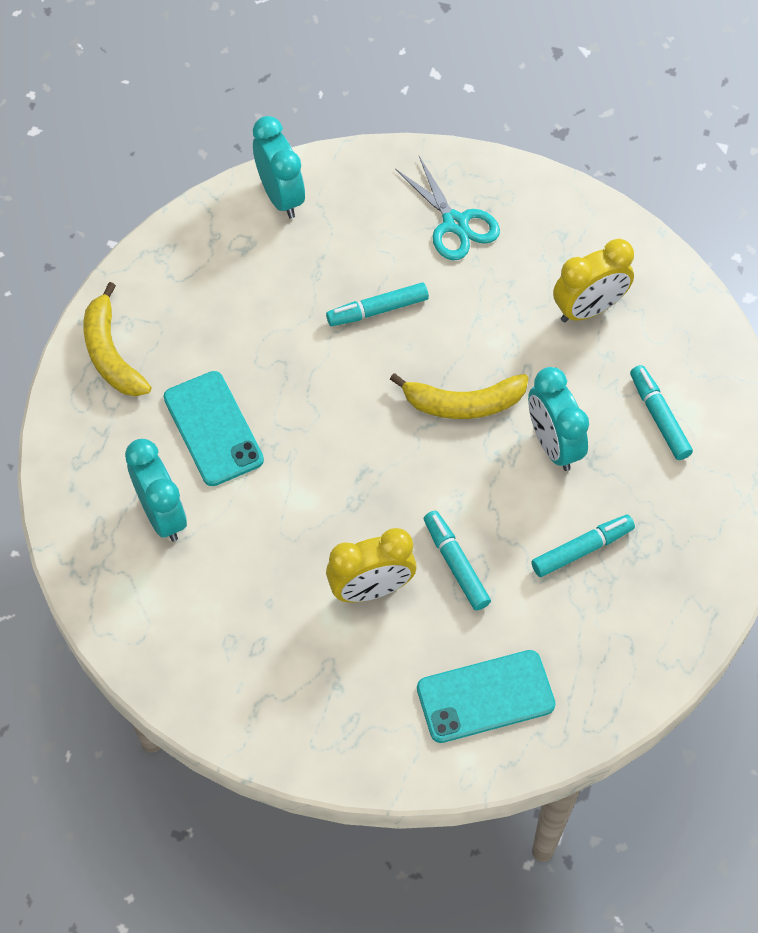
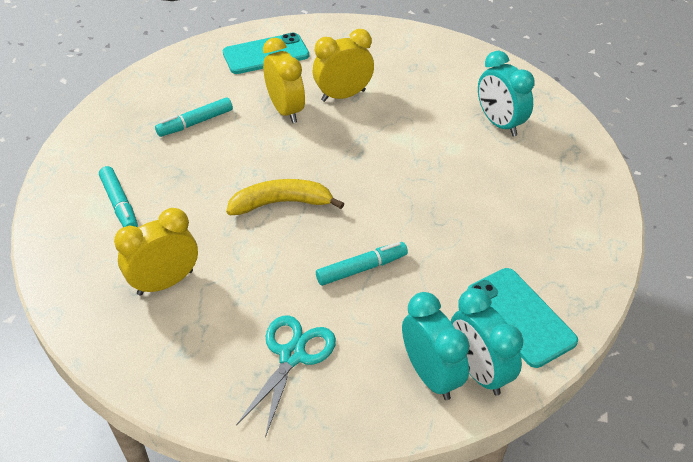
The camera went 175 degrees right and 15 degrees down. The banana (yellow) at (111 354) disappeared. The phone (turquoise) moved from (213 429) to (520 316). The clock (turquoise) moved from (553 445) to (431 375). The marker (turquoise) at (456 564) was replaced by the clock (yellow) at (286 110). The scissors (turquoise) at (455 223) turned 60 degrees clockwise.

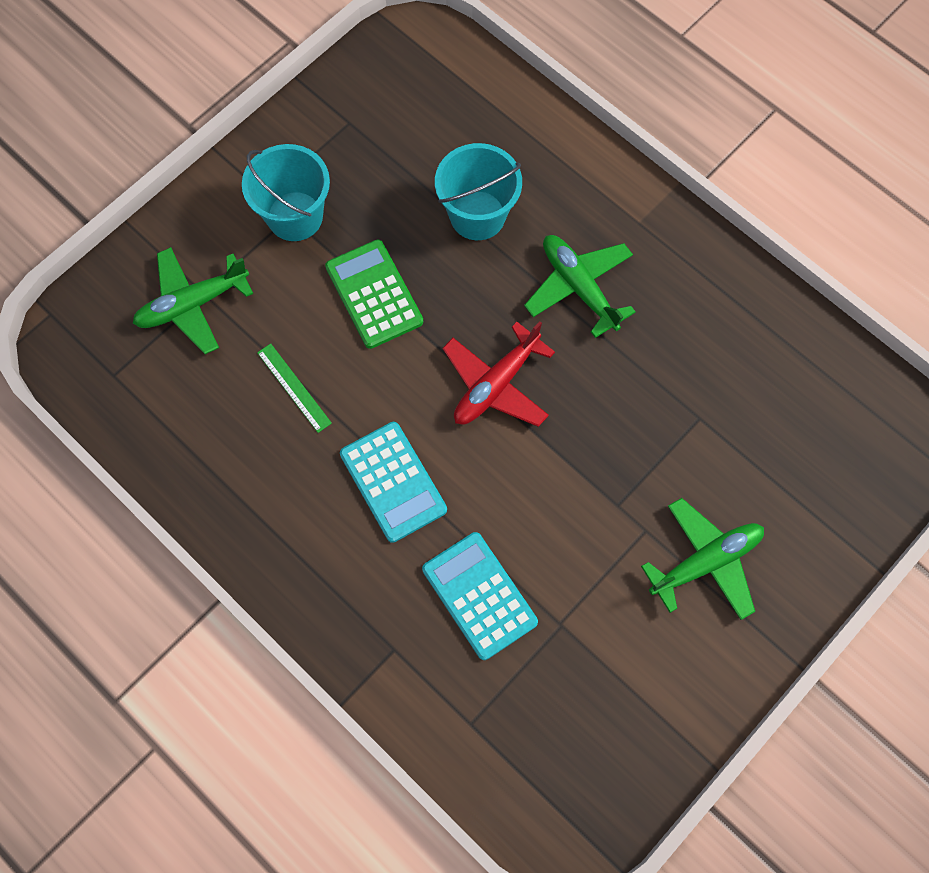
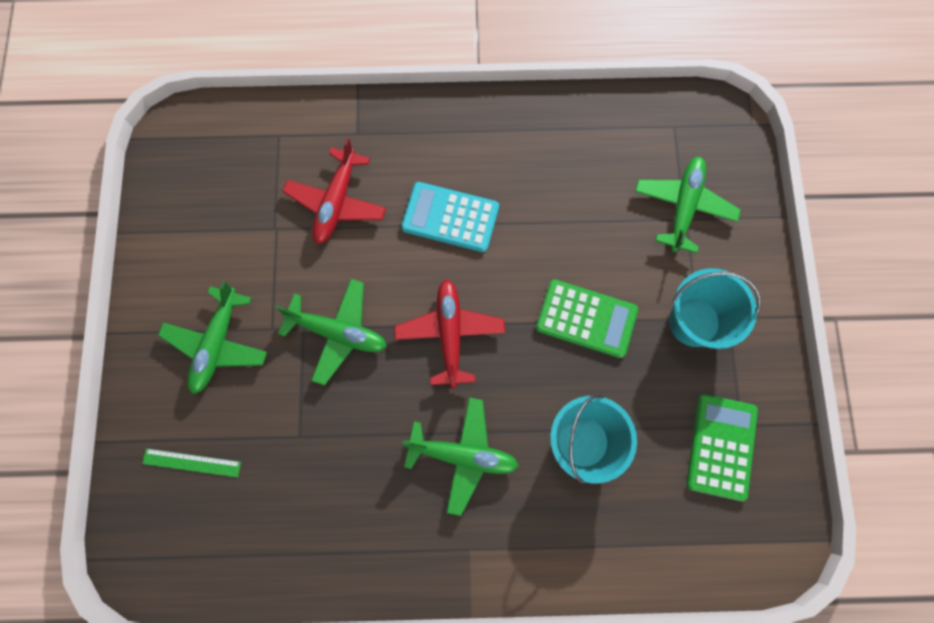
The camera went 135 degrees right and 5 degrees up. The plane (green) at (338 333) appeared. The calculator (green) at (721 447) appeared. The ruler (green) moved from (294 387) to (192 462). The calculator (turquoise) at (479 595) was replaced by the plane (red) at (337 202).

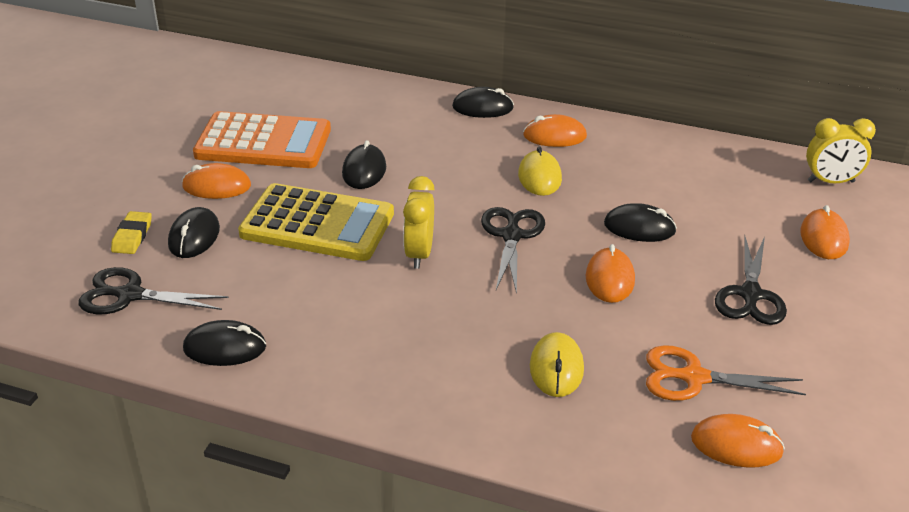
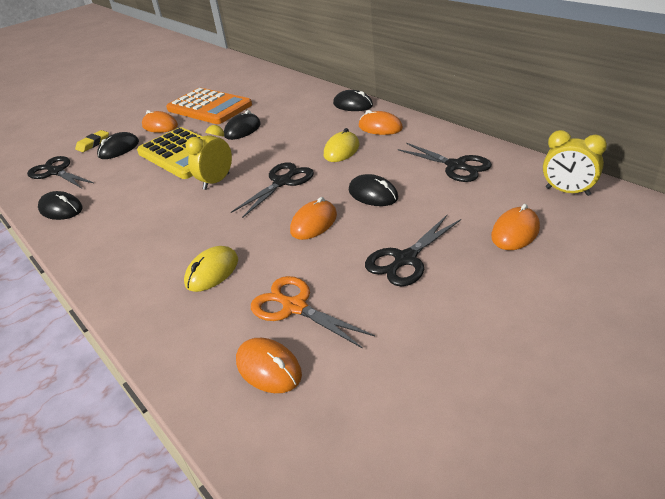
The camera went 35 degrees right and 0 degrees up. The scissors (black) at (456 166) appeared.

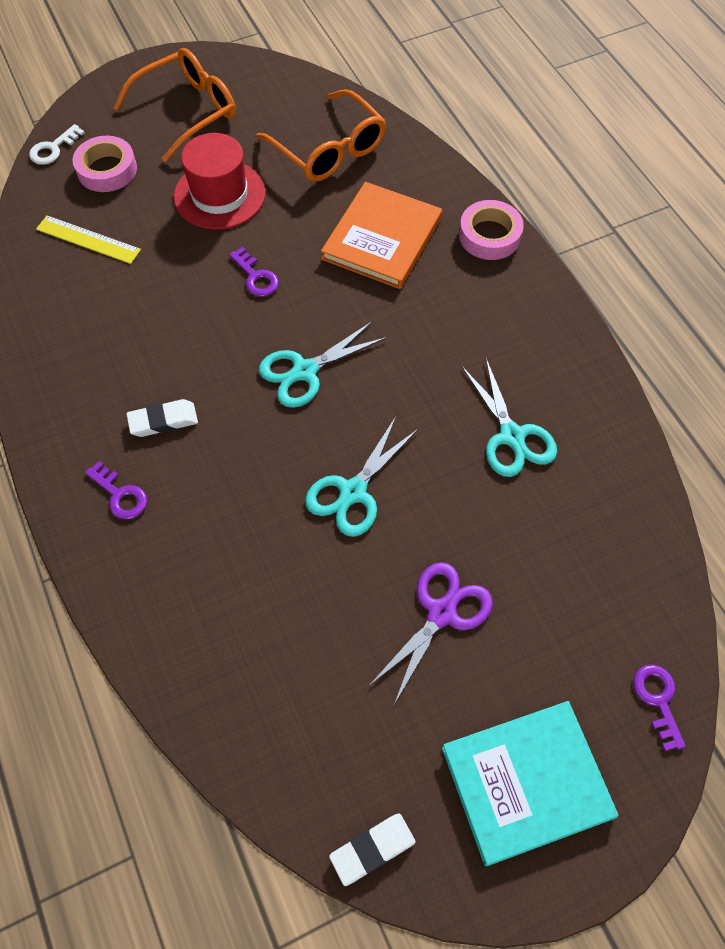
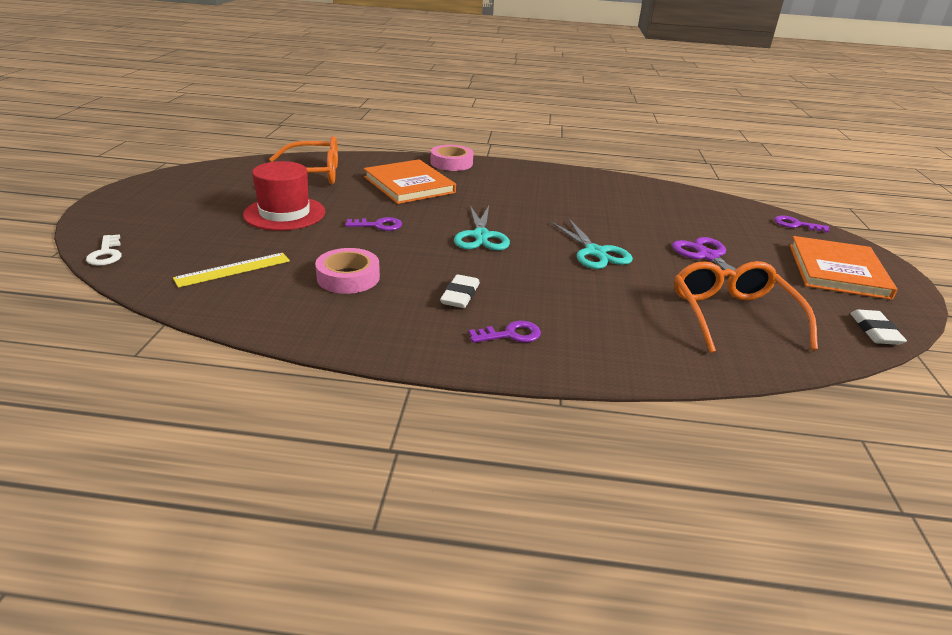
The camera went 60 degrees left and 30 degrees down. The scissors (turquoise) at (512 436) disappeared. The tape (pink) moved from (107 170) to (348 277). The glasses (orange) moved from (187 111) to (732 315). The book (turquoise) at (526 782) became the book (orange) at (837 271).

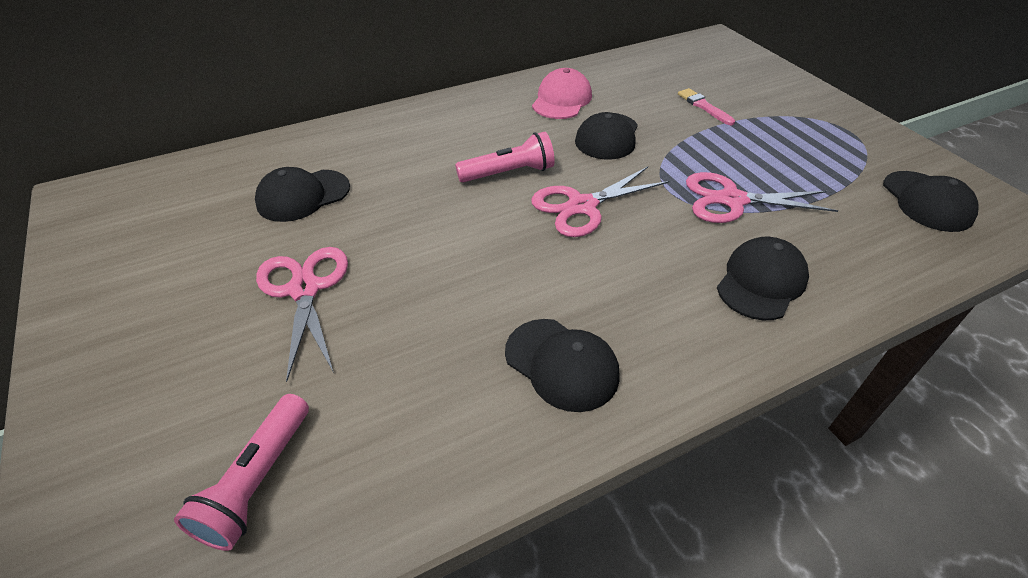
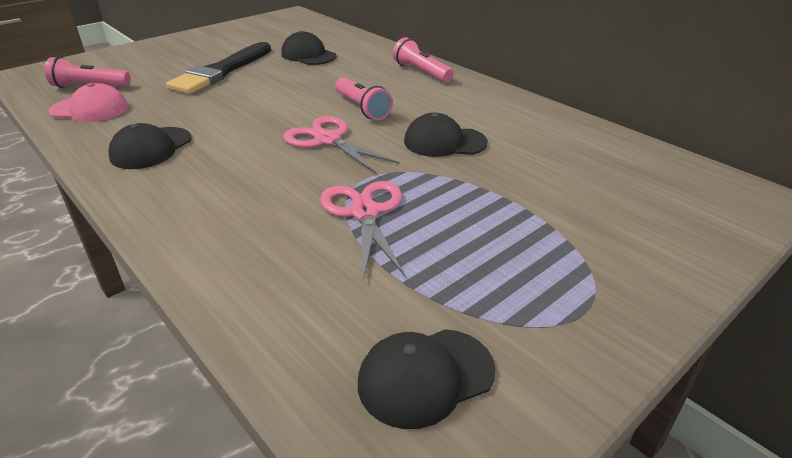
The camera went 75 degrees right and 10 degrees down. The brush (pink) at (703 106) disappeared. The cap (black) at (761 282) disappeared. The flashlight (pink) at (421 72) appeared. The cap (pink) moved from (562 100) to (90 109). The scissors (pink) at (305 289) was replaced by the brush (black) at (221 71).

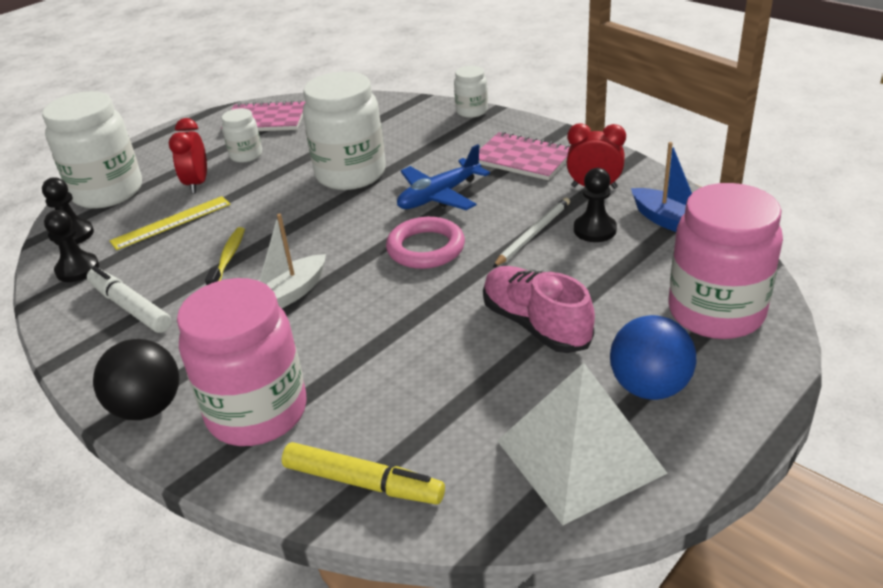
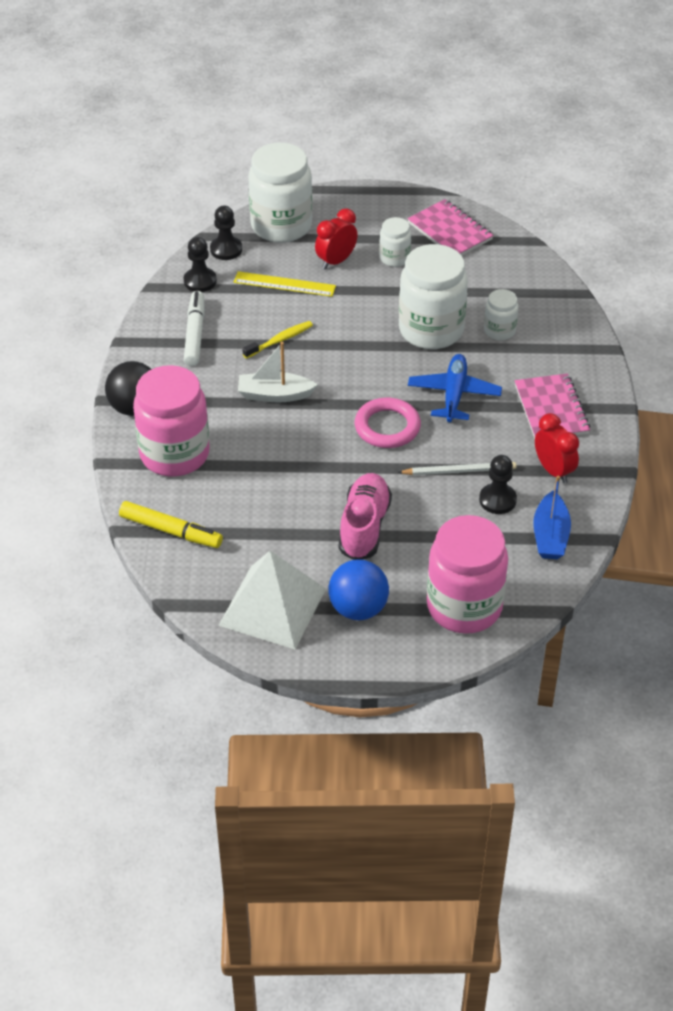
The camera went 45 degrees right and 10 degrees up. The jar (white) moved from (471 111) to (499 331). The marker (yellow) at (363 482) turned 45 degrees counterclockwise. The plane (blue) at (439 196) turned 90 degrees clockwise.

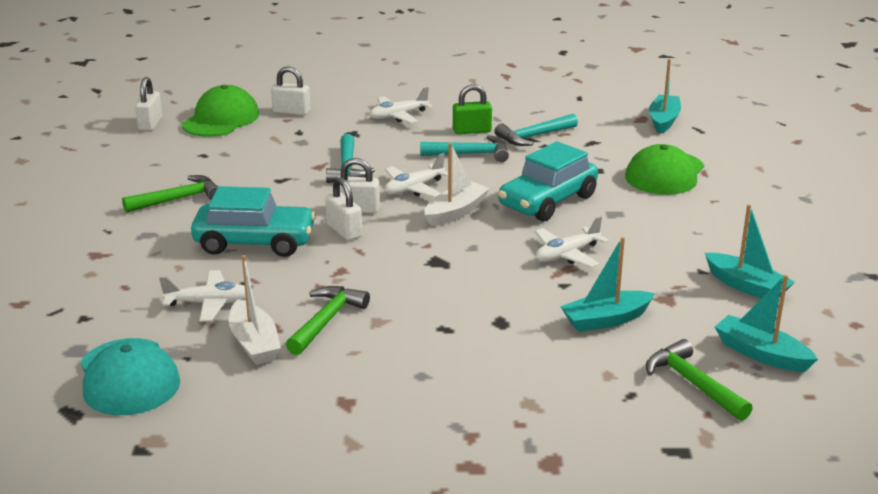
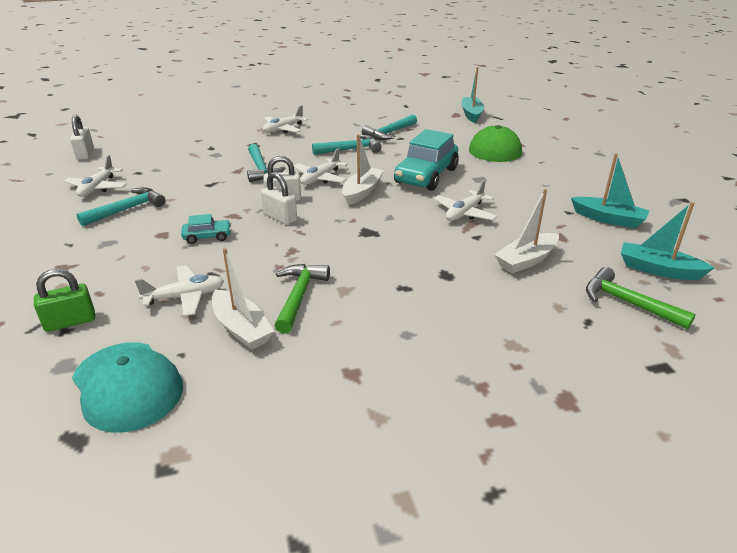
The camera went 15 degrees left and 5 degrees up. The cap (green) at (221 119) disappeared. The padlock (white) at (291 112) disappeared. The plane (white) at (97 188) appeared. The padlock (green) moved from (472 131) to (70 322). The hammer (green) at (178 199) became the hammer (turquoise) at (127 209). The boat (turquoise) at (606 320) became the boat (white) at (526 260). The car (turquoise) at (255 242) changed to 0.47 times the size.

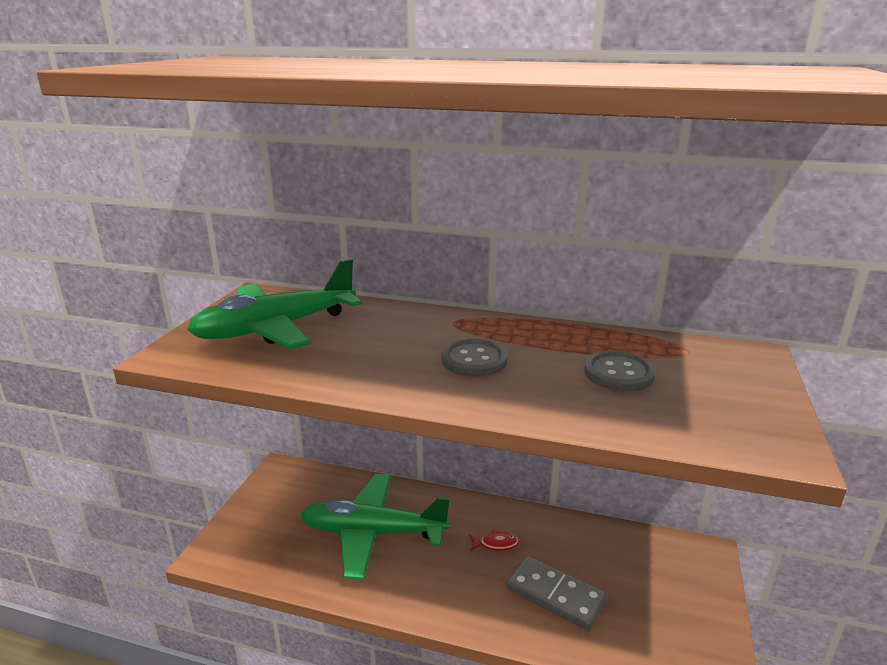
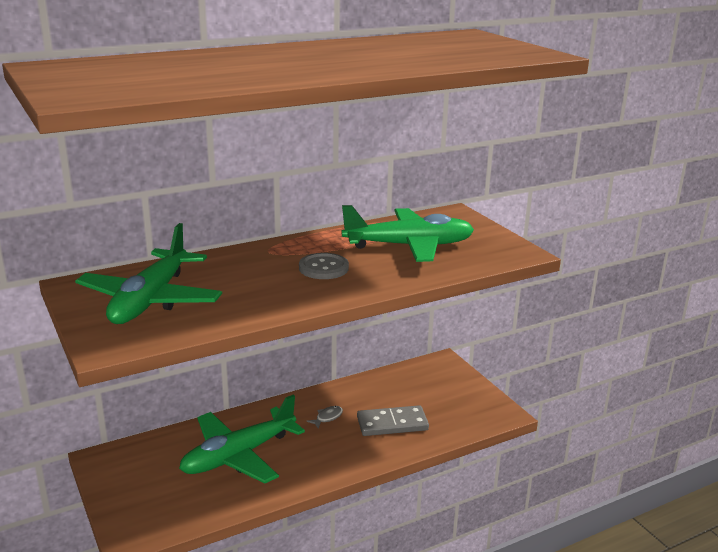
The camera went 45 degrees left and 0 degrees up. The button (grey) at (618 373) was replaced by the plane (green) at (409 246). The fish (red) at (496 544) became the fish (grey) at (327 417).

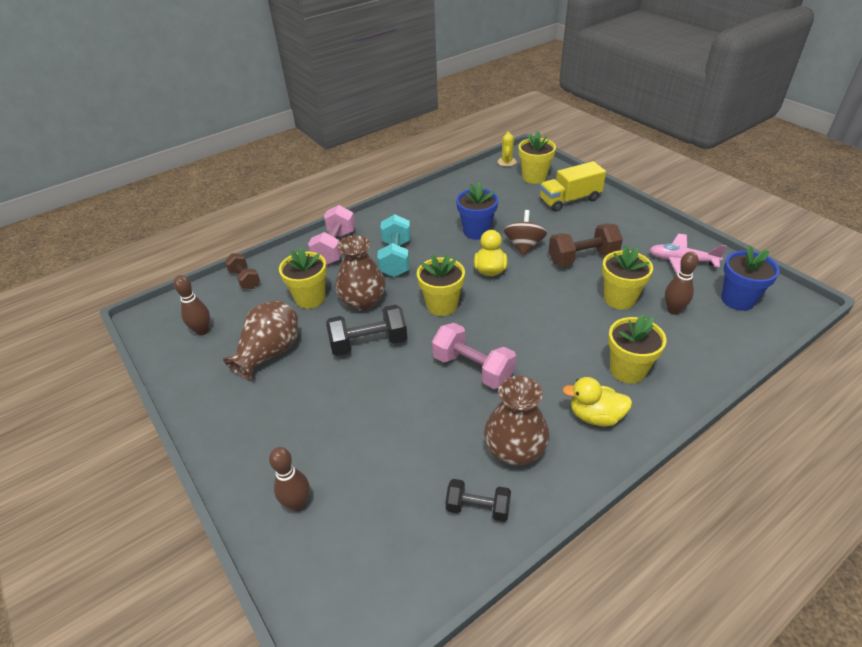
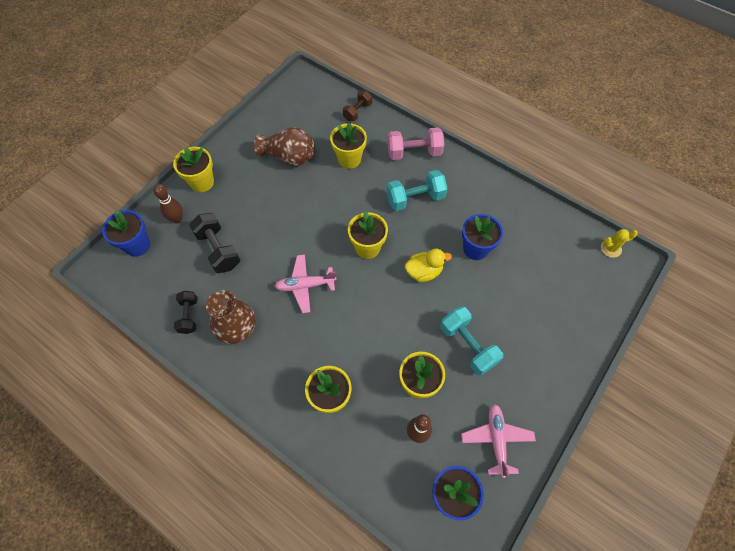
The camera went 70 degrees right and 20 degrees up. The bowling pin (brown) at (202 331) disappeared. The vase (brown) at (363 301) disappeared. The spinning top (brown) at (524 246) disappeared. The truck (yellow) at (570 200) disappeared. The duck (yellow) at (595 416) disappeared. The flower pot (blue) at (137 245) appeared. The dumbbell (black) moved from (369 343) to (218 250). The flower pot (yellow) moved from (534 177) to (202 182). The dumbbell (pink) at (473 368) was replaced by the plane (pink) at (305 285). The dumbbell (brown) at (582 258) became the dumbbell (turquoise) at (467 345).

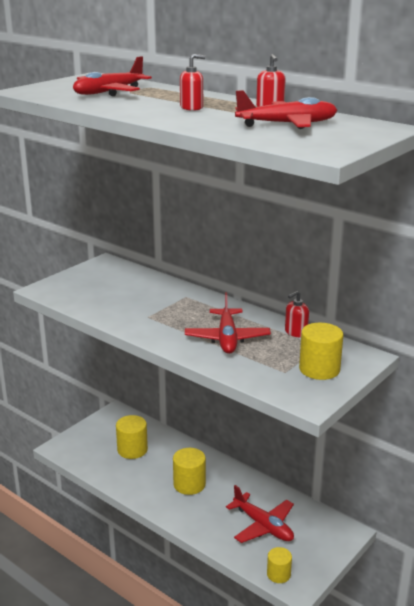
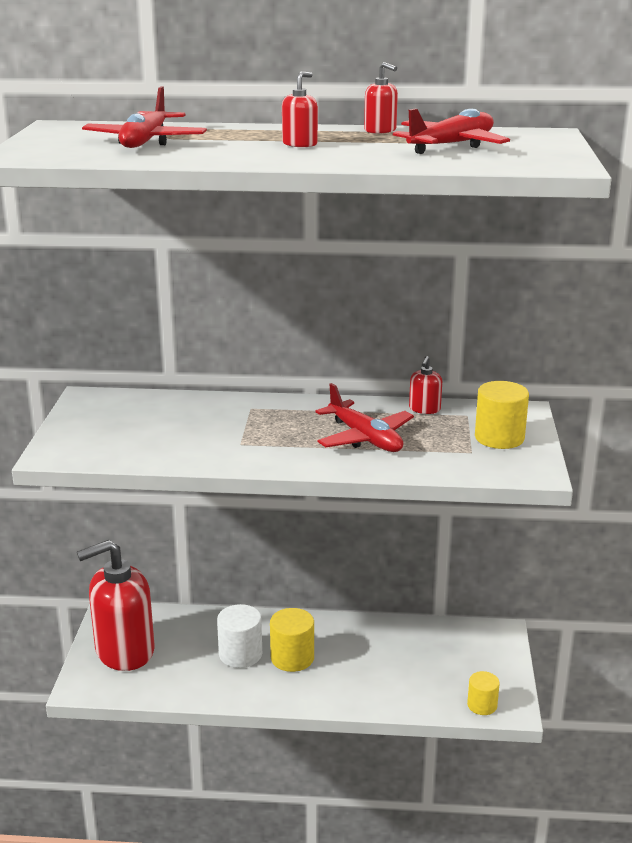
The camera went 35 degrees left and 0 degrees up. The cylinder (yellow) at (132 450) disappeared. The plane (red) at (263 526) disappeared. The soap dispenser (red) at (124 651) appeared. The cylinder (white) at (240 654) appeared.

